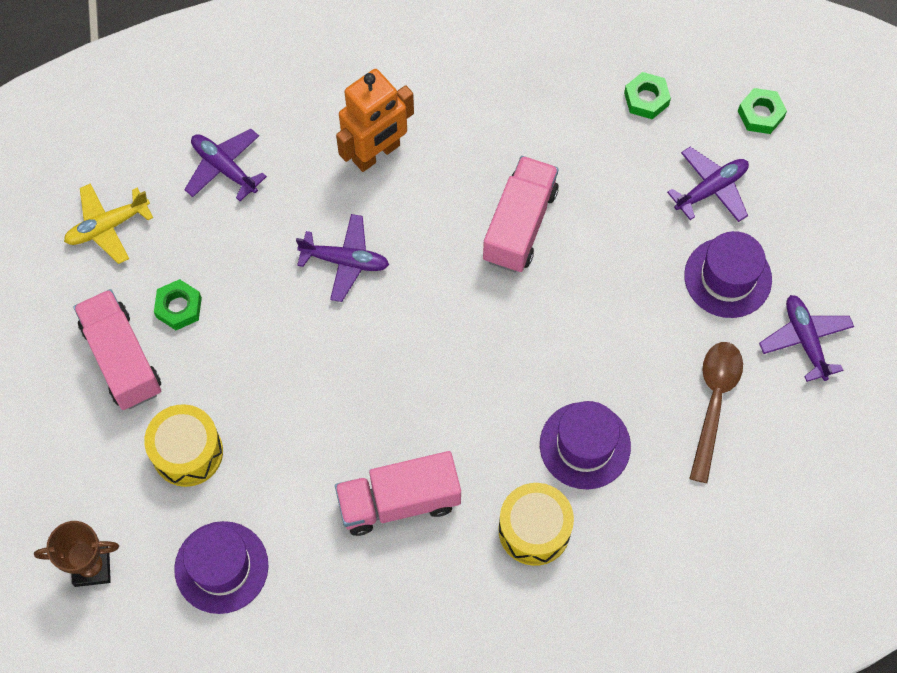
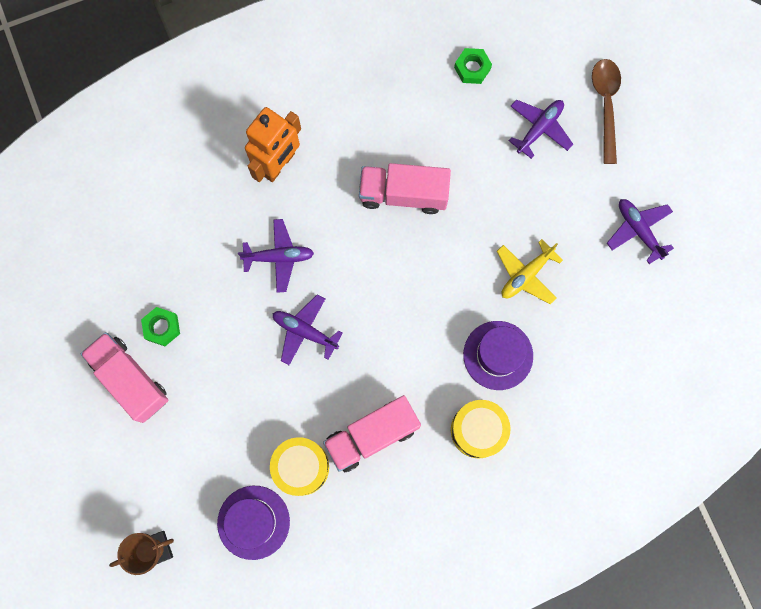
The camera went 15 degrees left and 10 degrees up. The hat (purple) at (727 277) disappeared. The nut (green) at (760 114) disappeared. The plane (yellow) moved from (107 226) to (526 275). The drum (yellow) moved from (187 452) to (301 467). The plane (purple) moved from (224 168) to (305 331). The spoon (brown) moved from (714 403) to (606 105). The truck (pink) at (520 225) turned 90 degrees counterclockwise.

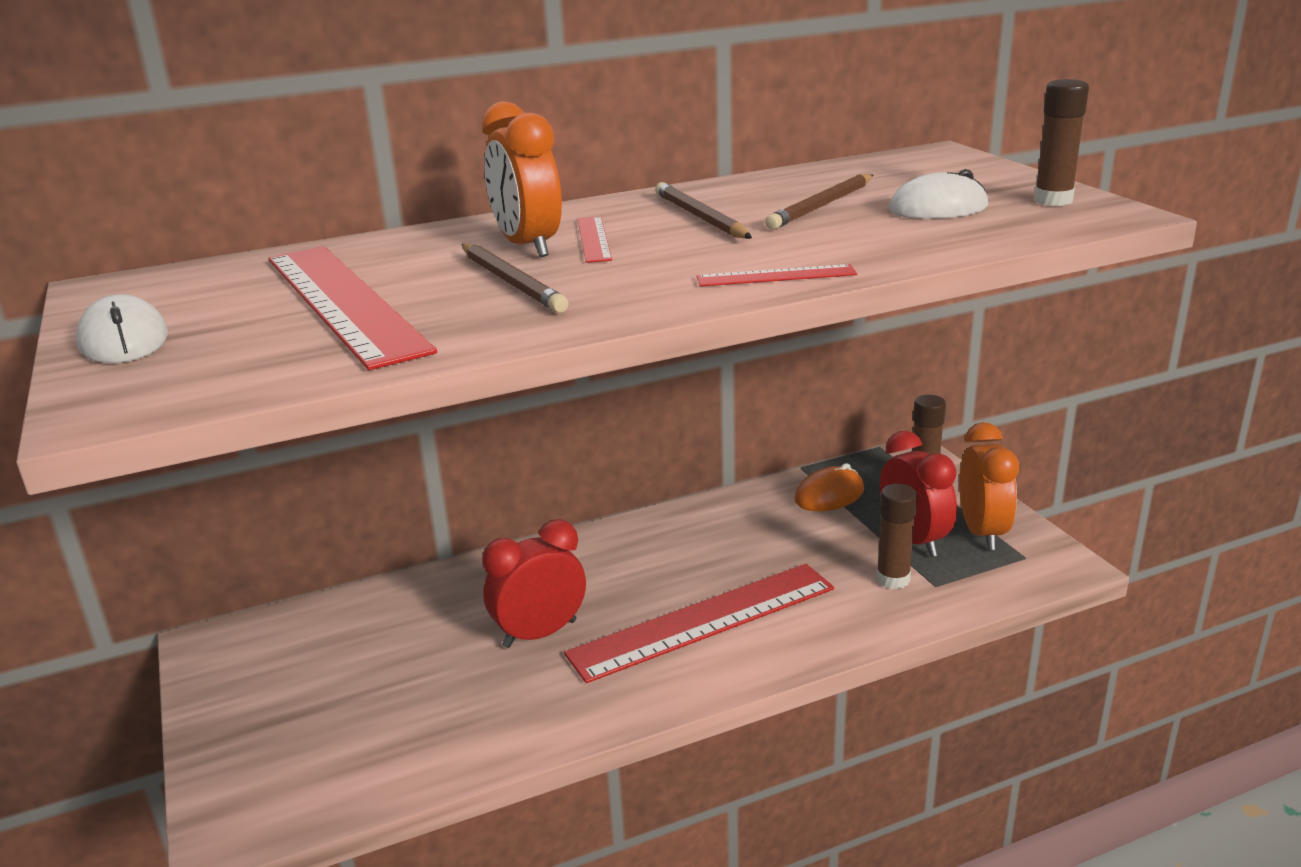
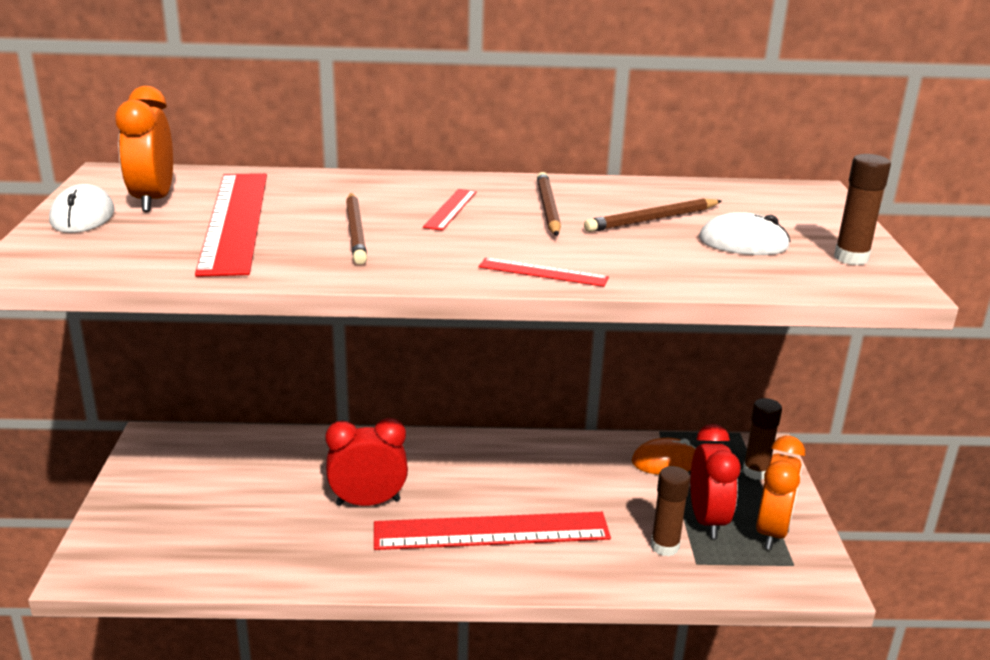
The camera went 20 degrees right and 0 degrees up. The clock (orange) moved from (528 246) to (153 200).

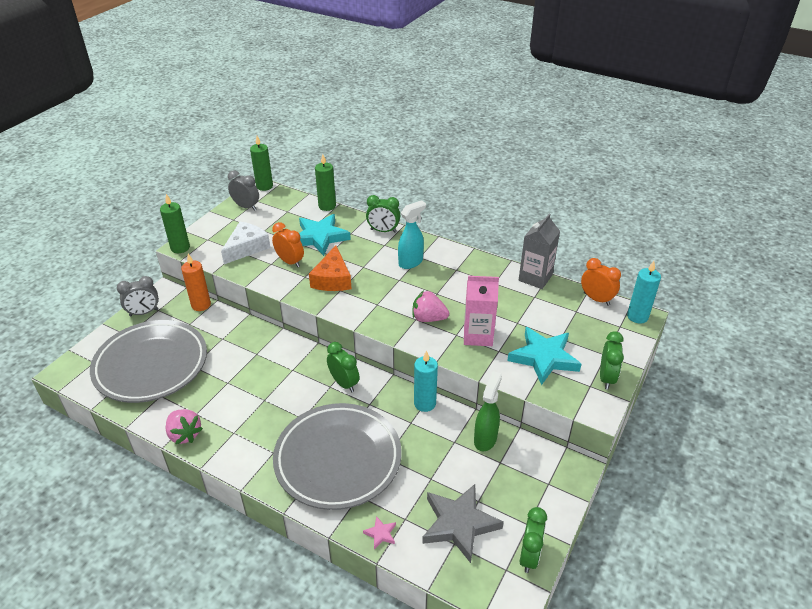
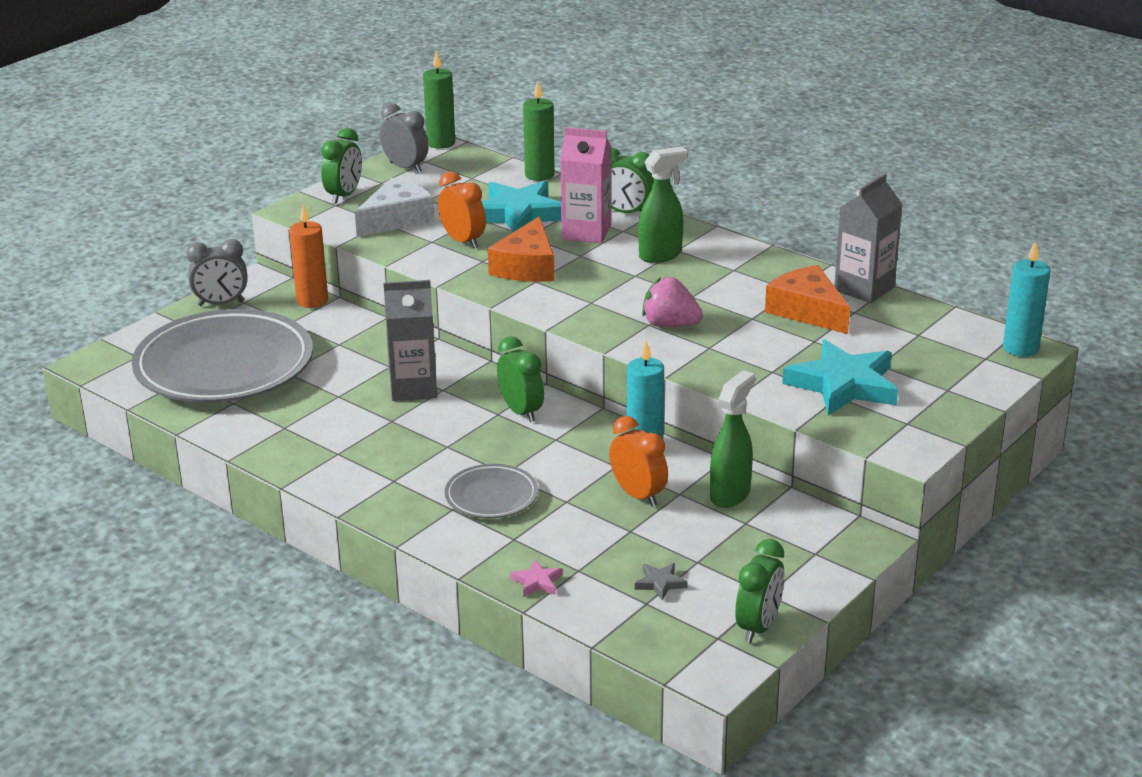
The camera went 10 degrees right and 10 degrees down. The candle (green) at (180 248) disappeared. The strawberry (pink) at (184 434) disappeared. The carton (grey) at (413 388) appeared. The cheese (orange) at (807 311) appeared. The carton (pink) moved from (478 335) to (586 232). The clock (orange) moved from (596 299) to (638 495). The clock (green) moved from (606 378) to (344 196). The spray bottle (turquoise) at (411 262) became the spray bottle (green) at (661 255). The plate (grey) at (338 459) changed to 0.47 times the size. The star (grey) at (459 524) changed to 0.41 times the size.

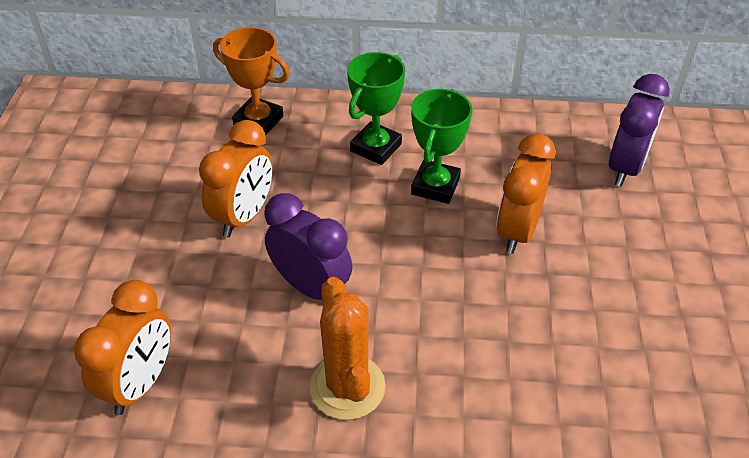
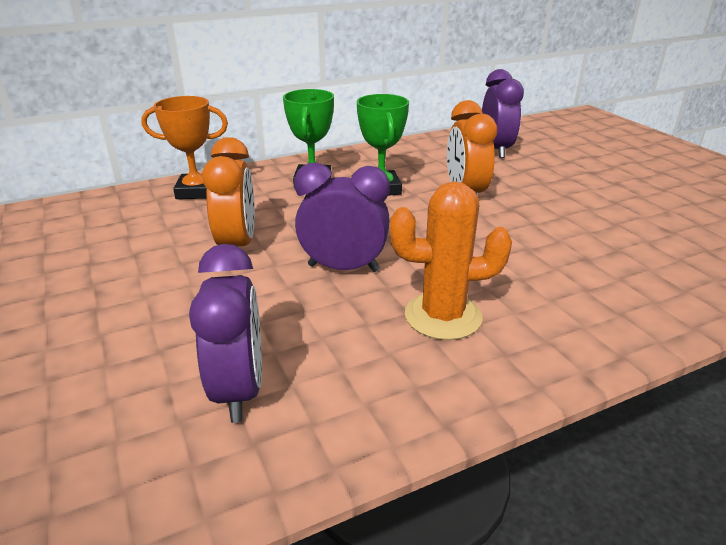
The camera went 30 degrees left and 15 degrees down. The clock (orange) at (140 383) became the clock (purple) at (239 389). The cactus (orange) at (347 387) turned 45 degrees counterclockwise.

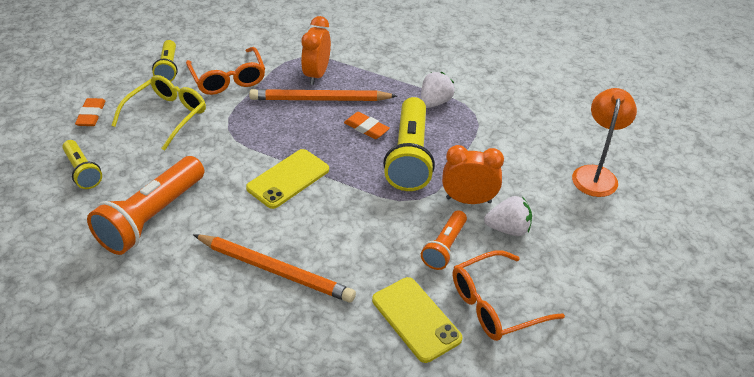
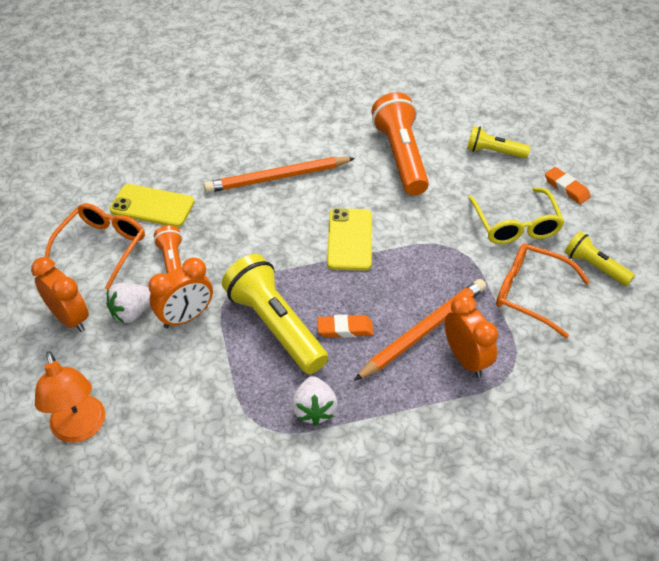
The camera went 140 degrees right and 5 degrees up. The clock (orange) at (70 318) appeared.

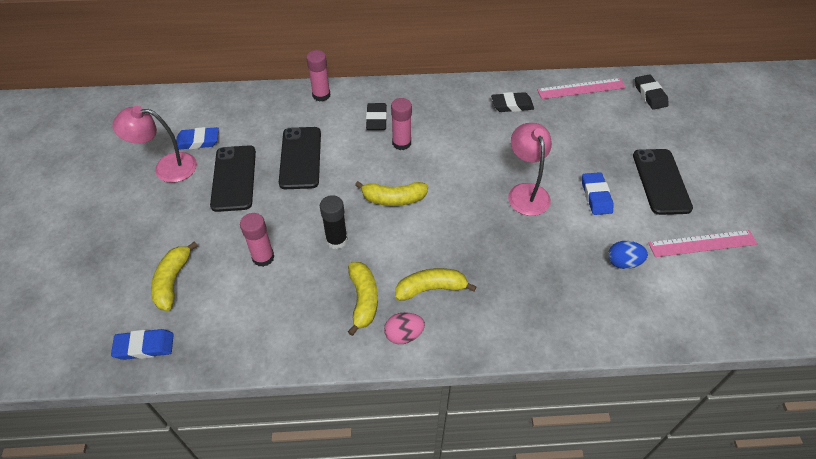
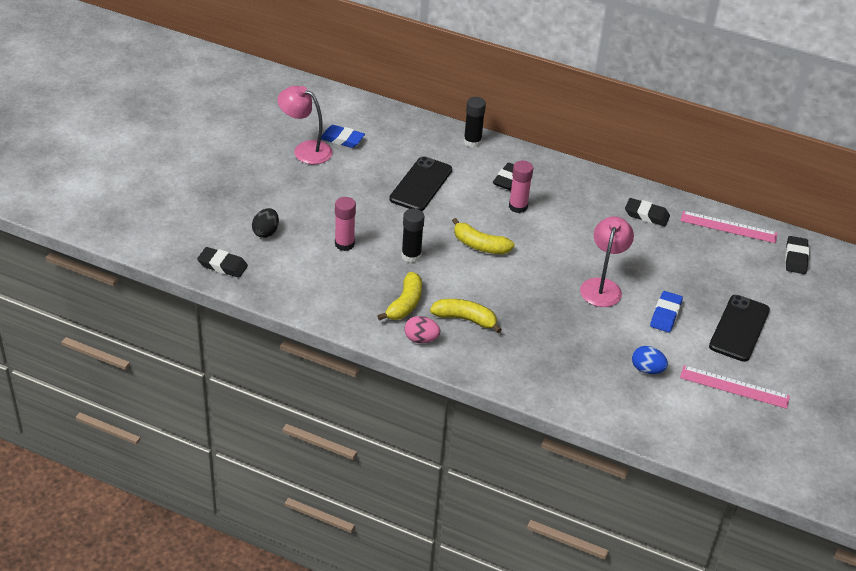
The camera went 25 degrees right and 10 degrees down. The phone (black) at (234 178) disappeared. The banana (yellow) at (173 281) was replaced by the egg (black) at (266 232). The eraser (blue) at (144 346) became the eraser (black) at (222 265). The glue stick (pink) at (321 95) became the glue stick (black) at (472 142).

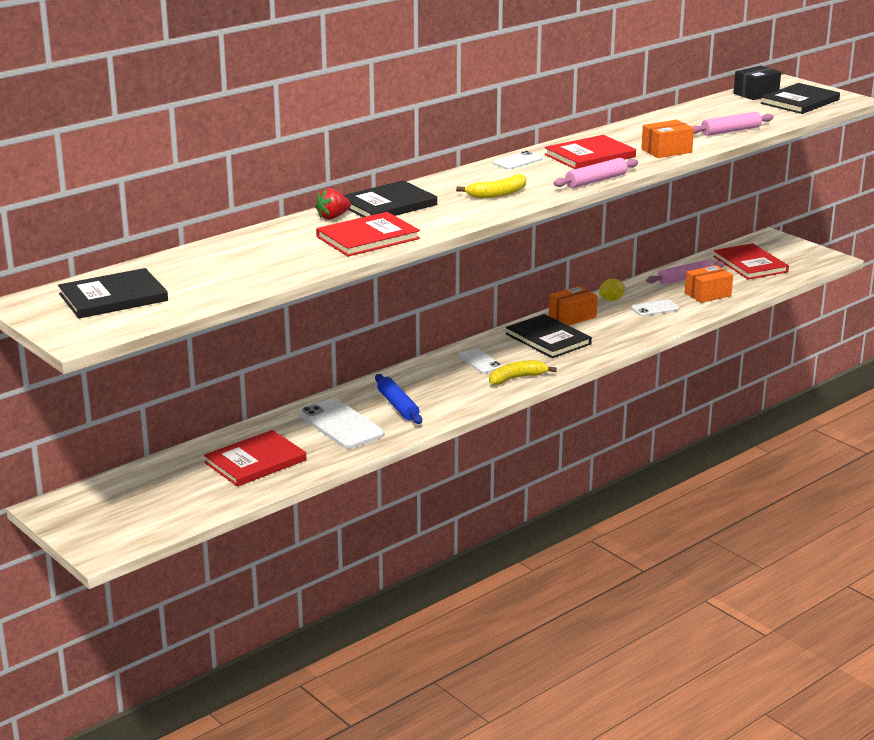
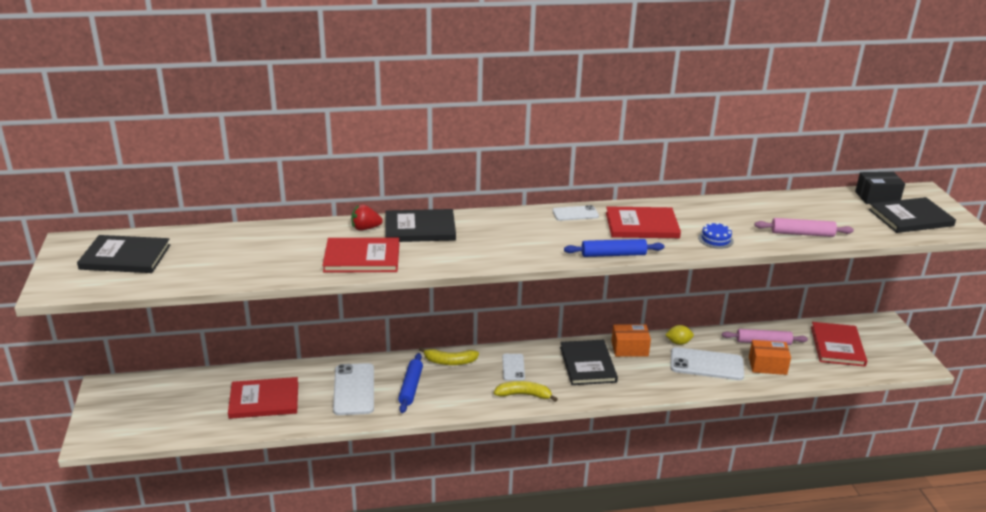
The camera went 30 degrees right and 5 degrees up. The banana (yellow) moved from (497 194) to (449 361). The box (orange) at (666 151) was replaced by the cake (blue) at (715 239). The rolling pin (pink) at (596 181) became the rolling pin (blue) at (613 254). The phone (white) at (655 308) changed to 1.77 times the size.

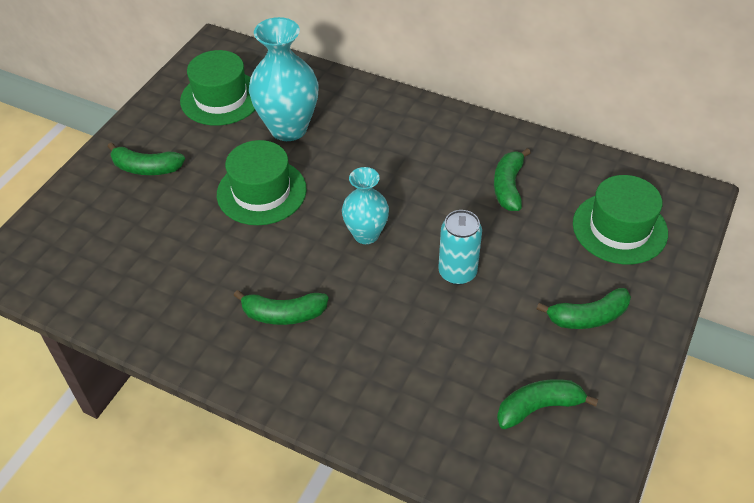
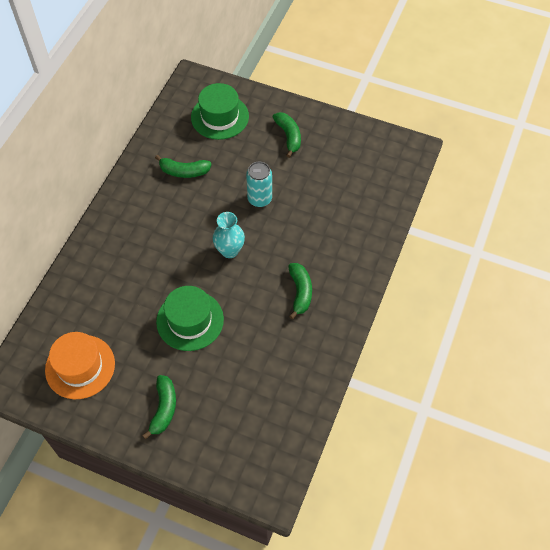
The camera went 95 degrees left and 10 degrees up. The vase (turquoise) at (288 128) disappeared. The banana (green) at (538 407) disappeared. The hat (green) at (221 98) became the hat (orange) at (80 366).

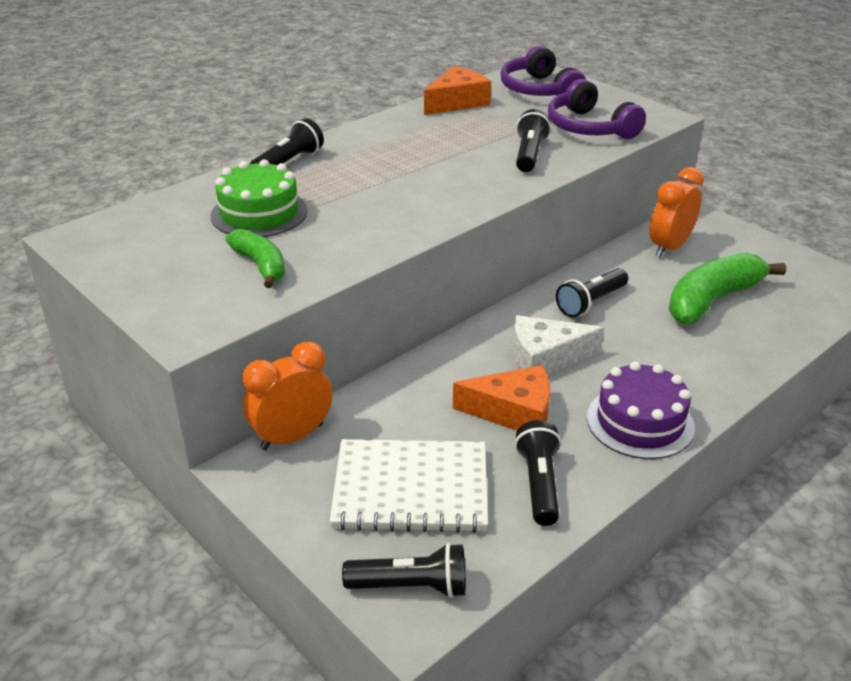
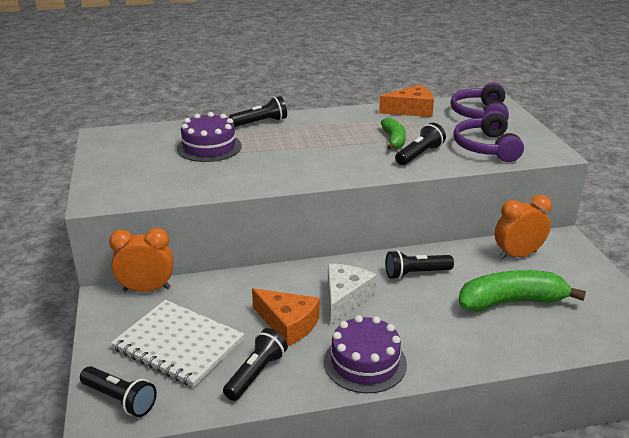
The camera went 30 degrees right and 5 degrees down. The banana (green) moved from (261 266) to (393 140). The cake (green) at (259 213) became the cake (purple) at (209 147). The cheese (white) at (545 358) turned 90 degrees clockwise.

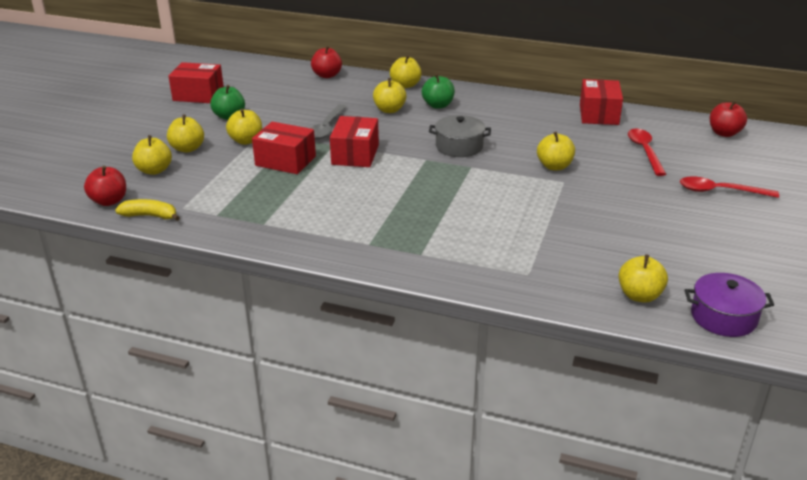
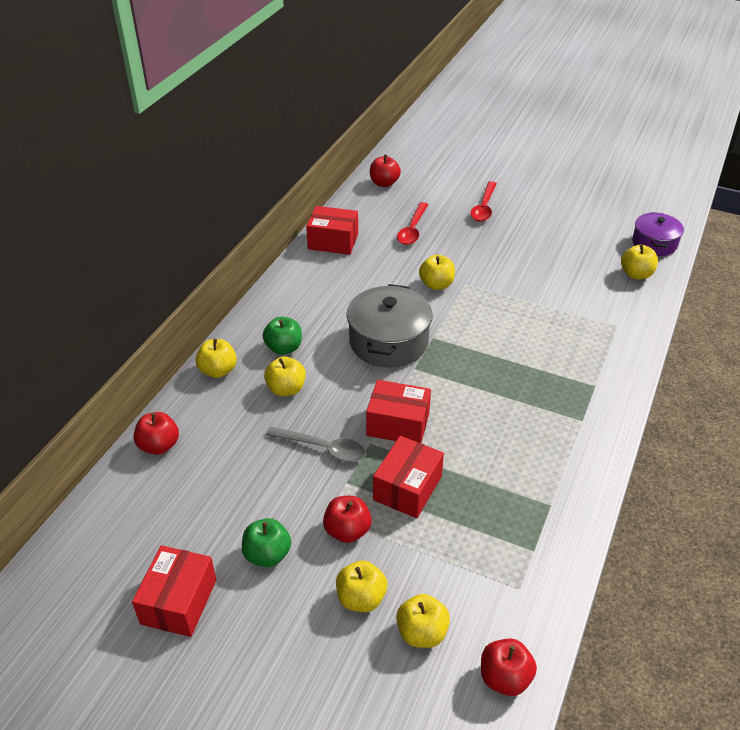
The camera went 85 degrees left and 10 degrees up. The banana (yellow) at (150 216) disappeared. The apple (yellow) at (246 141) became the apple (red) at (347 531). The spoon (red) at (645 151) turned 75 degrees counterclockwise. The pot (grey) at (459 146) changed to 1.57 times the size.

